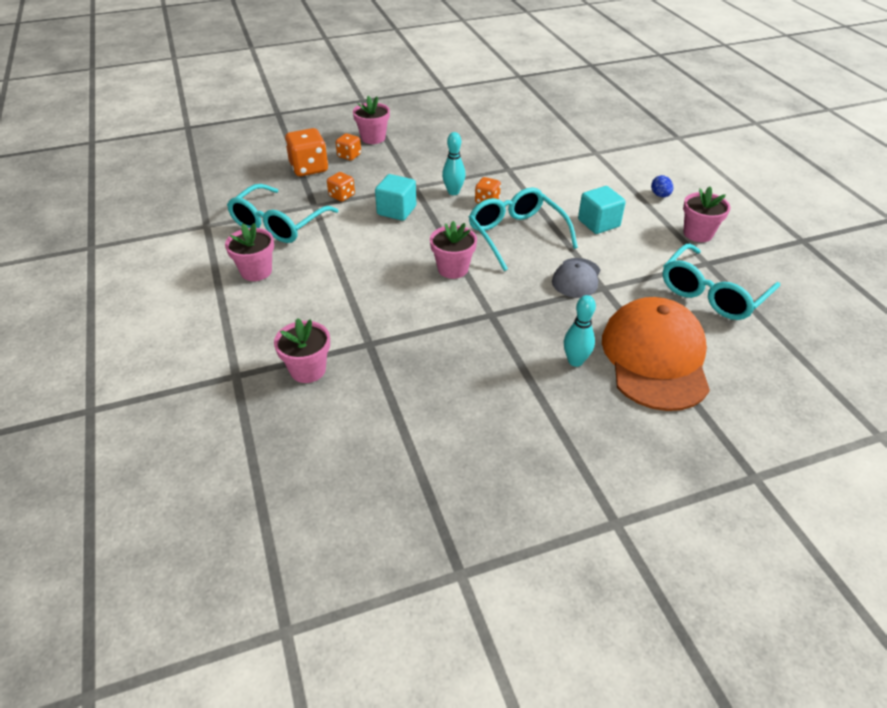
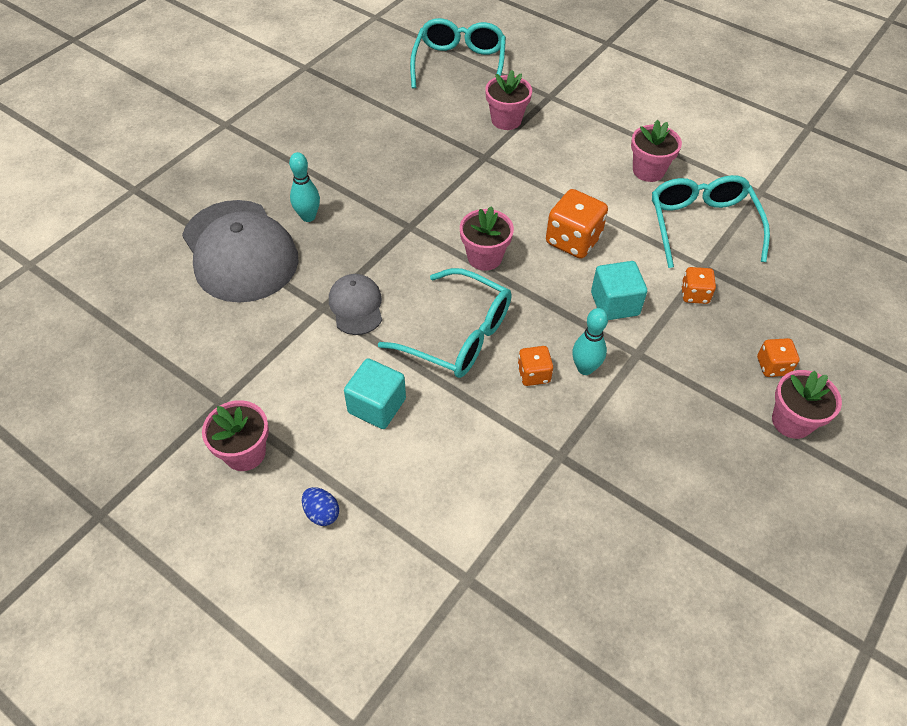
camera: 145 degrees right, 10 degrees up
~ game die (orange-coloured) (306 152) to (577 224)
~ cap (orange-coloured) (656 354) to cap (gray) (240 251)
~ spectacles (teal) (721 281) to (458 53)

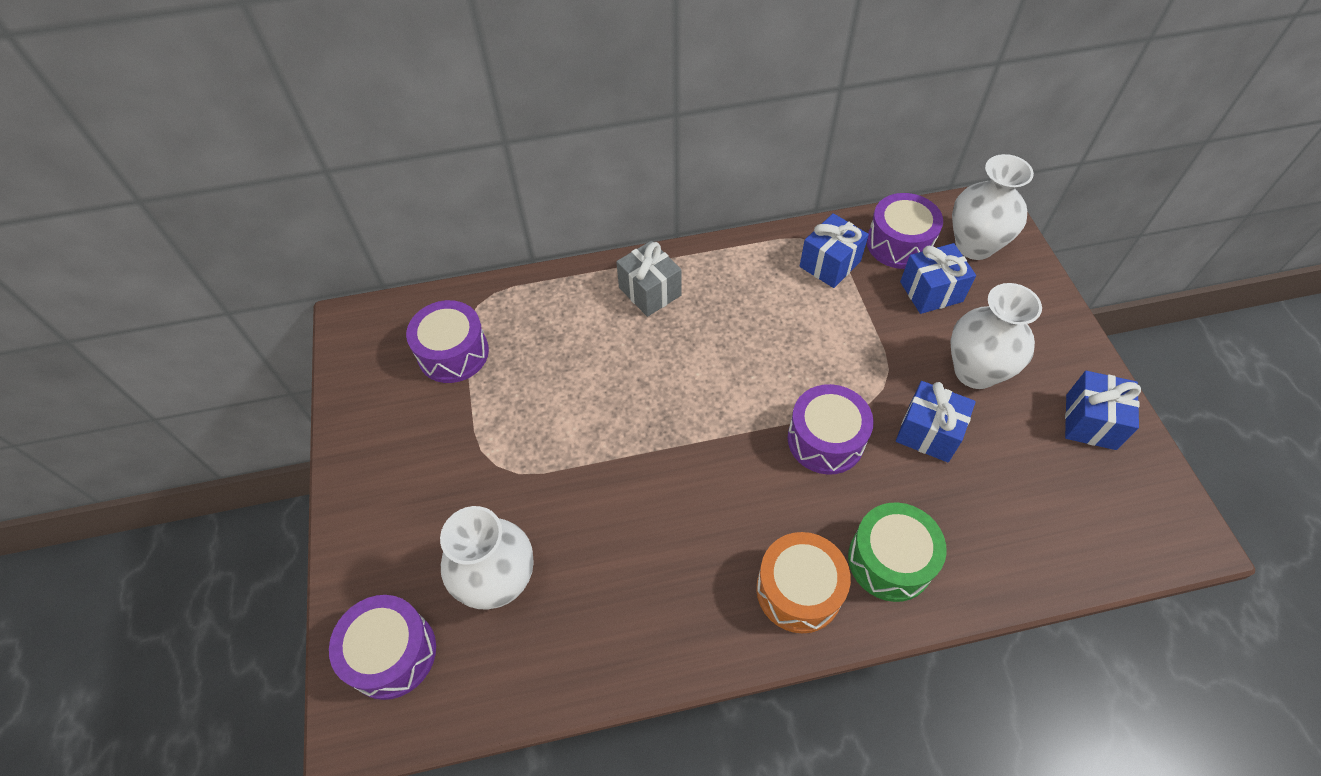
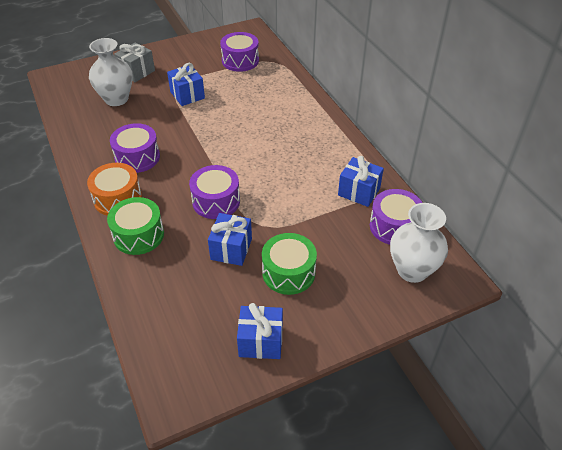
camera: 75 degrees right, 10 degrees down
~ snare drum (violet) (382 647) to (135 148)
~ present (gray) (648 279) to (134 62)
~ present (blue) (938 278) to (186 84)
~ tall vase (pure white) (996 336) to snare drum (green) (289 264)

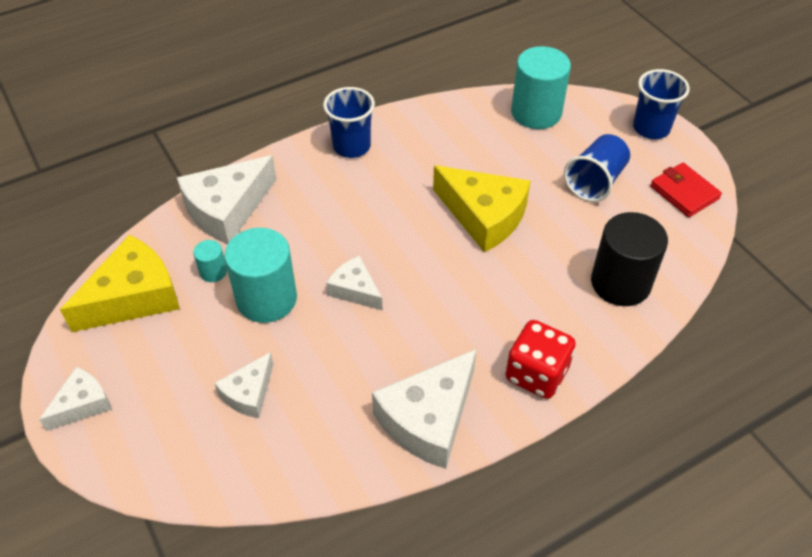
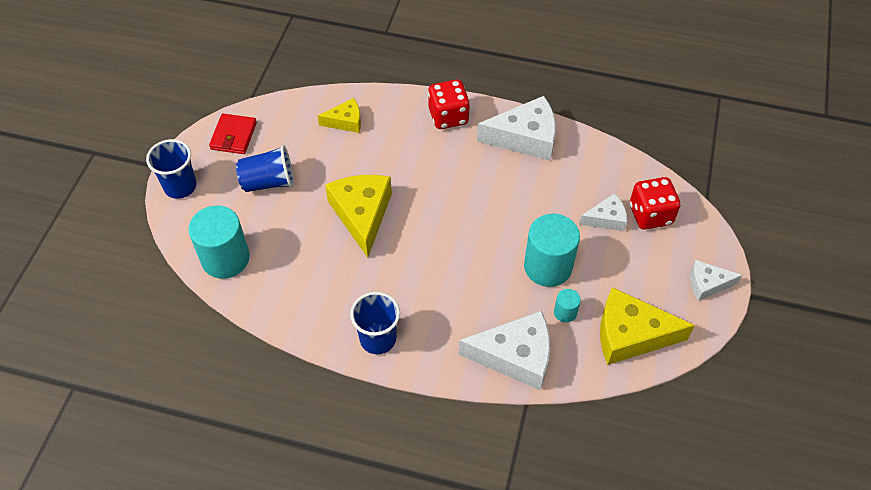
camera: 135 degrees left, 5 degrees up
- piece of cheese (pure white) (354 283)
~ cylinder shape (black) (629 259) to piece of cheese (yellow) (339 115)
+ game die (red) (655 203)

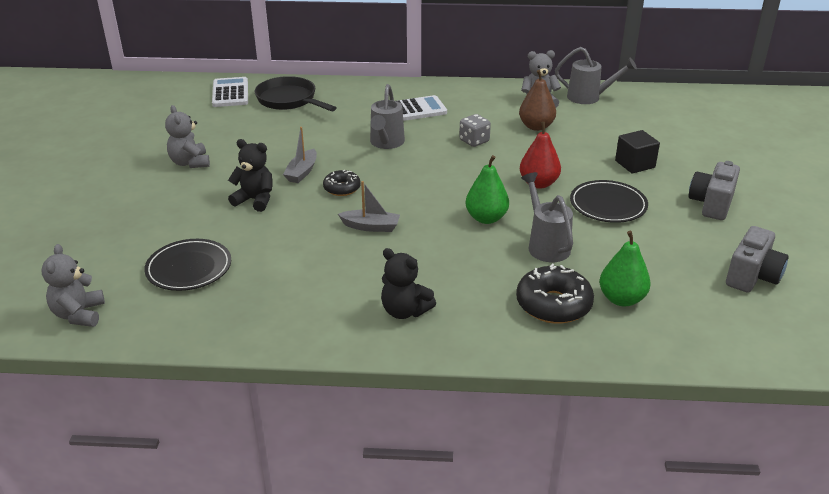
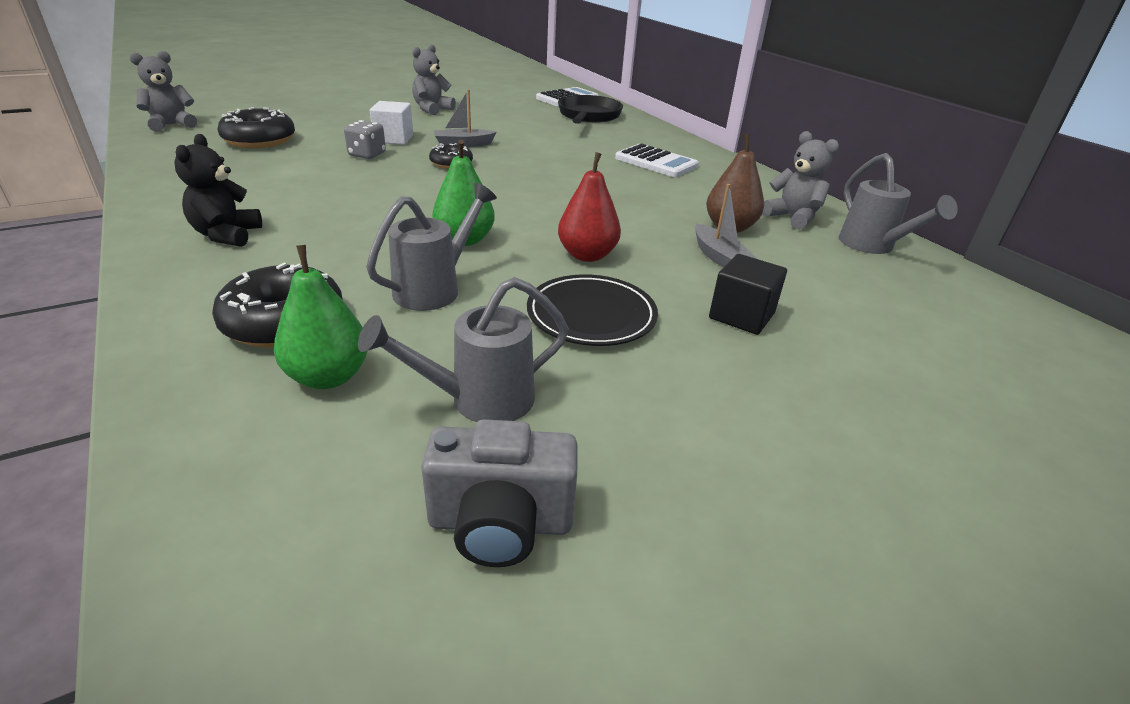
camera: 55 degrees right, 0 degrees up
~ flat dish (black) (187 265) to donut (black) (256 127)
~ stuffed bear (black) (250 175) to cube (pure white) (391 123)
~ sailboat (gray) (369 206) to (726 226)
~ watering pot (gray) (387 116) to (463 349)
~ game die (gray) (475 130) to (365 139)
- compact camera (gray) (714 190)

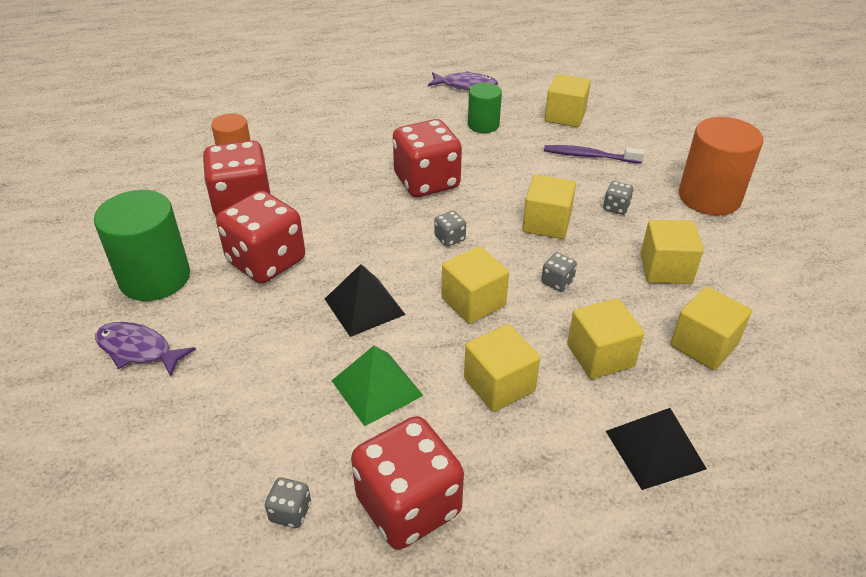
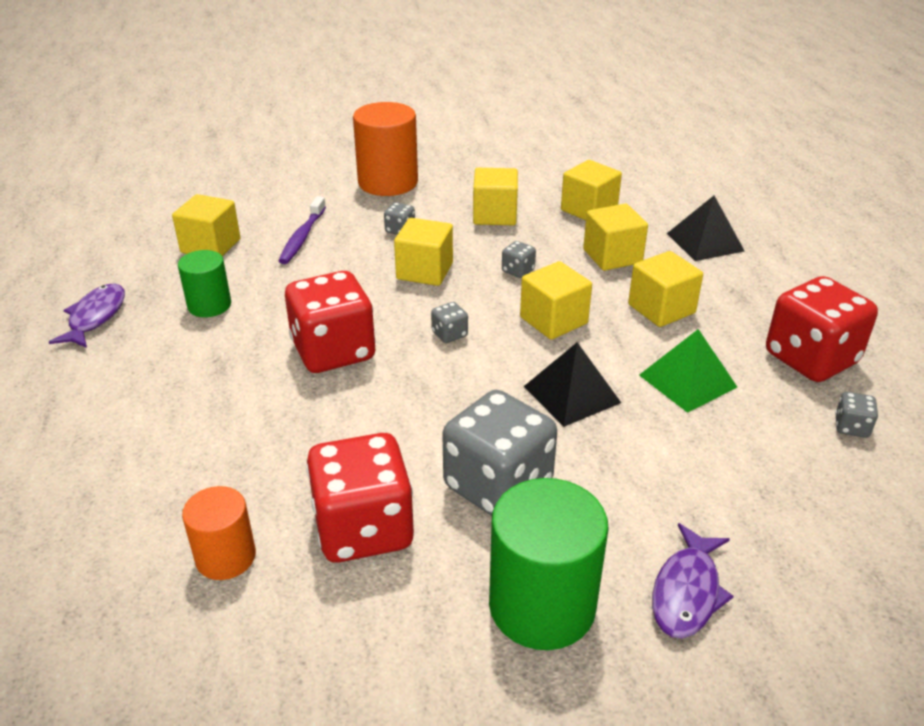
camera: 90 degrees left, 5 degrees down
~ game die (red) (260 237) to game die (gray) (499 453)

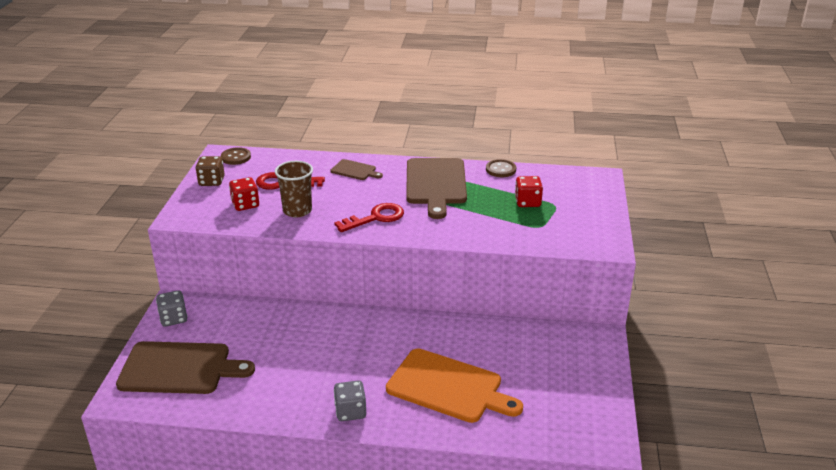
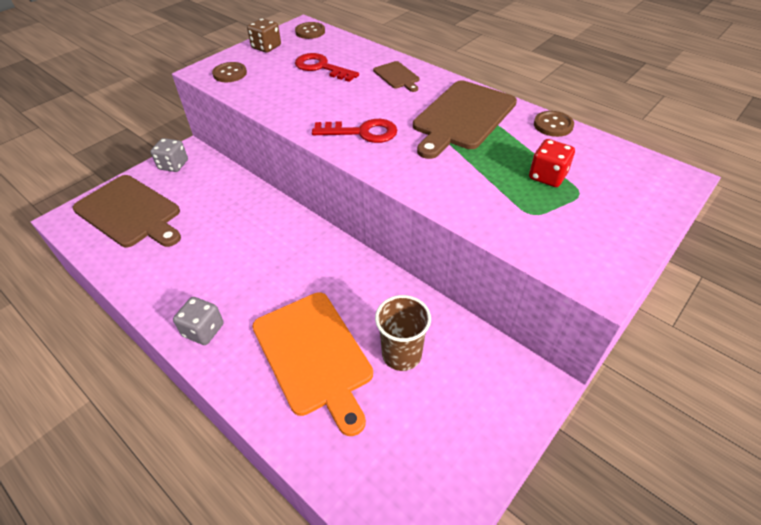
camera: 35 degrees right, 15 degrees up
- game die (red) (244 194)
~ cup (russet) (294 189) to (403 333)
+ sewing button (russet) (229 72)

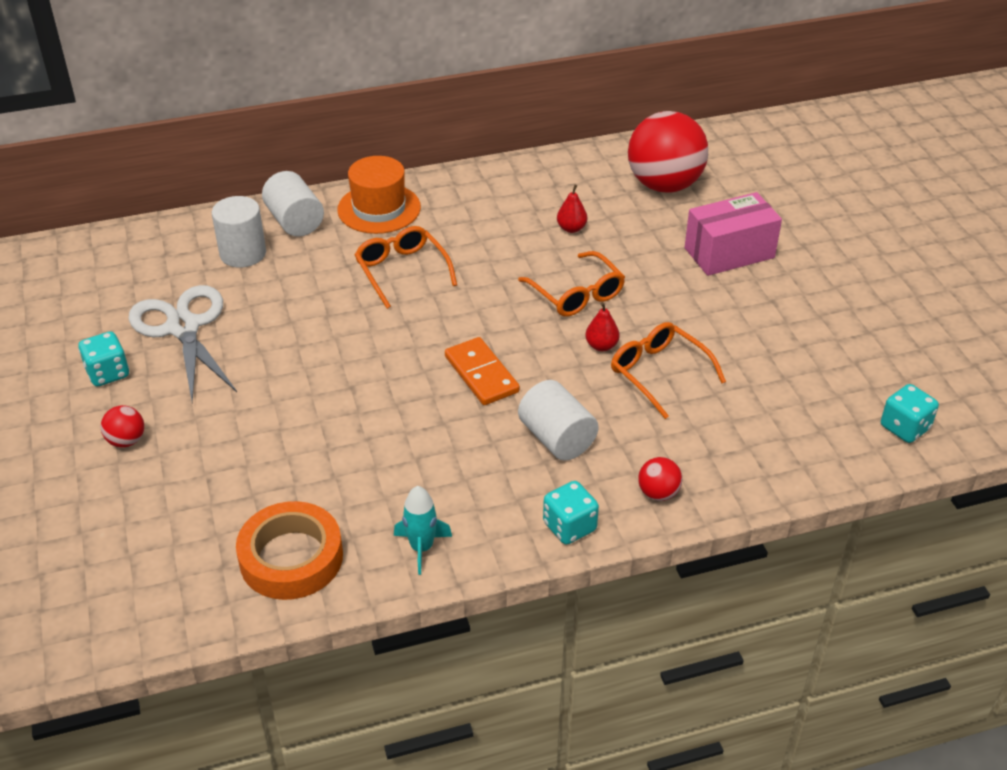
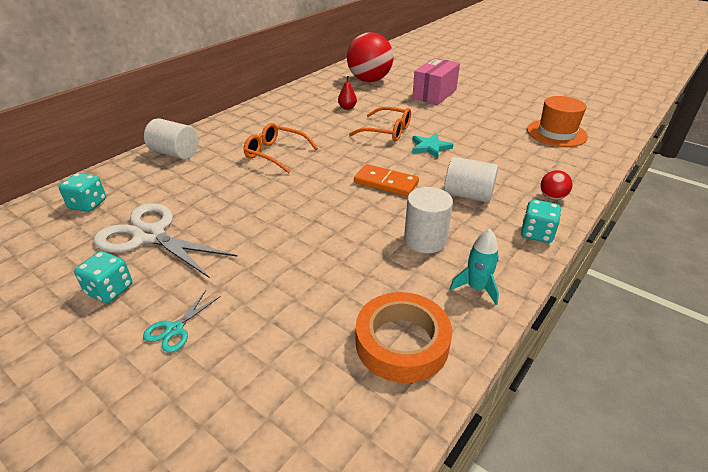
camera: 35 degrees left, 5 degrees down
~ ball (red) (122 426) to pair of scissors (teal) (182 321)
~ cylinder shape (pure white) (239 232) to (428 220)
~ tall hat (orange-coloured) (379 195) to (557 121)
~ pear fruit (red) (602 326) to star shape (teal) (433 146)
- spectacles (orange-coloured) (668 370)
~ game die (teal) (910 413) to (82 192)

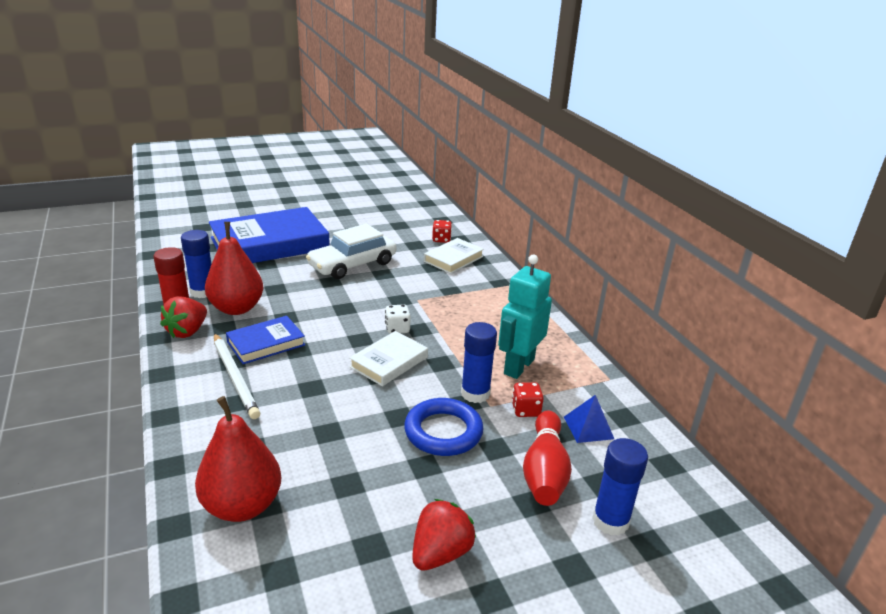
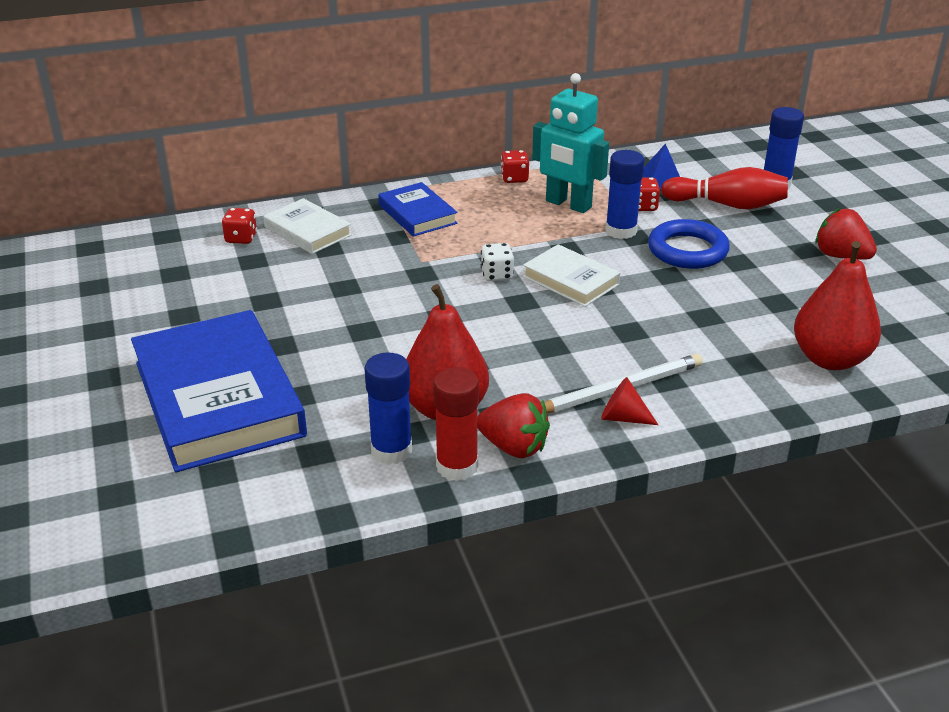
camera: 85 degrees left, 5 degrees up
~ hardback (blue) (265 340) to (418 209)
- toy car (pure white) (351 251)
+ game die (red) (515 166)
+ cone shape (red) (629 401)

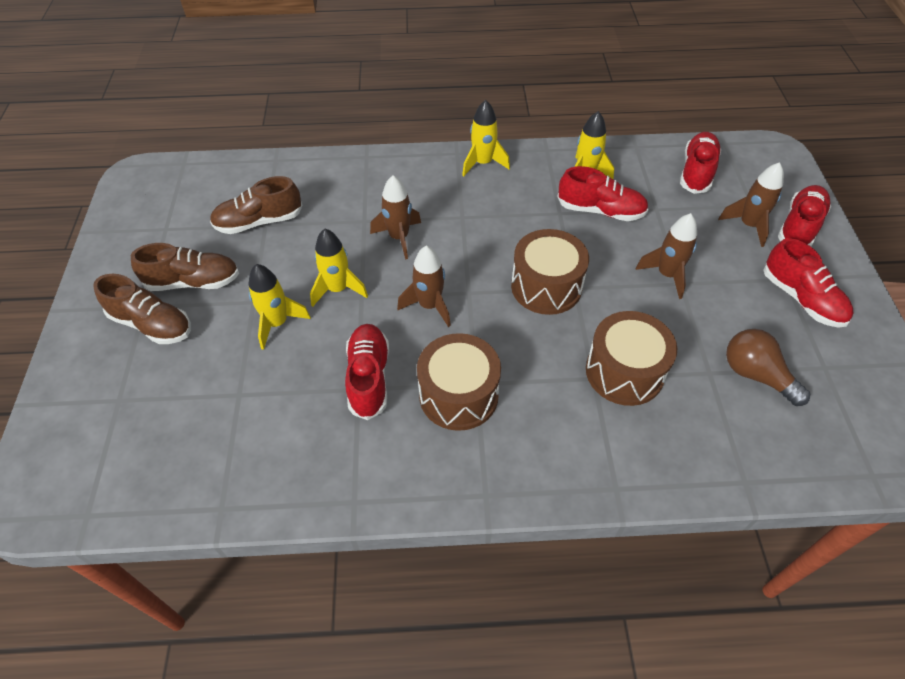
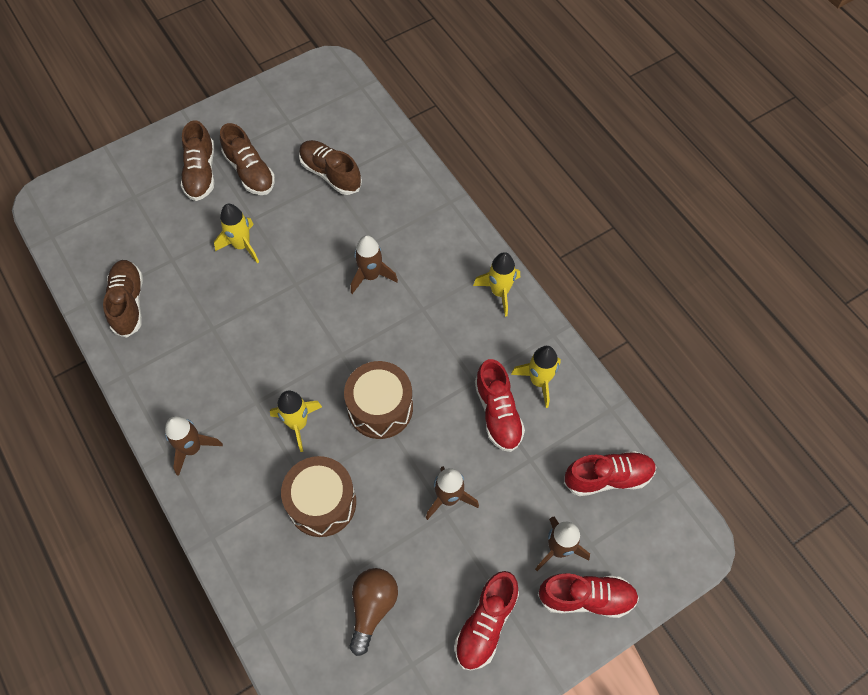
camera: 60 degrees right, 10 degrees up
~ toy rocket (yellow) (339 268) to (296 421)
- sneaker (red) (367 372)
~ toy rocket (russet) (424 286) to (194 446)
- snare drum (russet) (459 382)
+ sneaker (russet) (123 299)

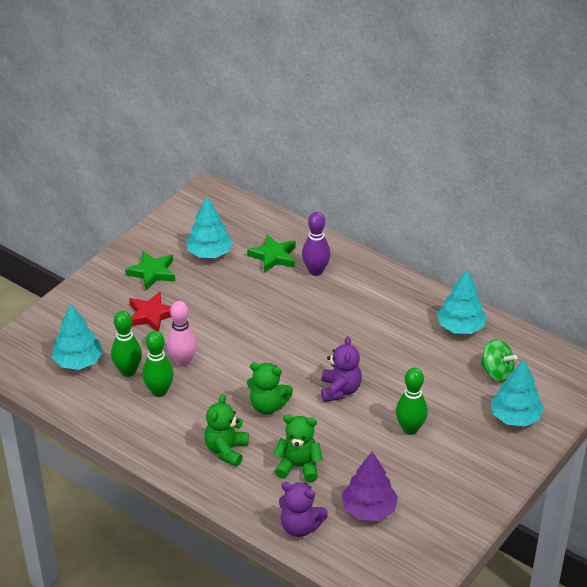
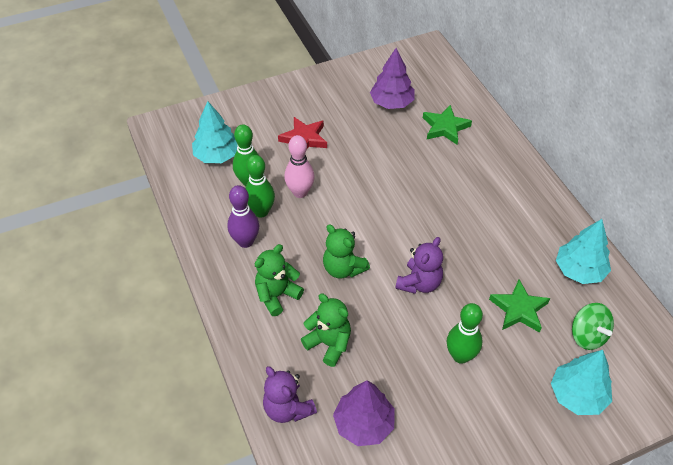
camera: 30 degrees right, 10 degrees up
~ star shape (green) (150 270) to (519 306)
~ fir tree (teal) (209 227) to fir tree (violet) (392 78)
~ skittle (violet) (316 244) to (243 216)

